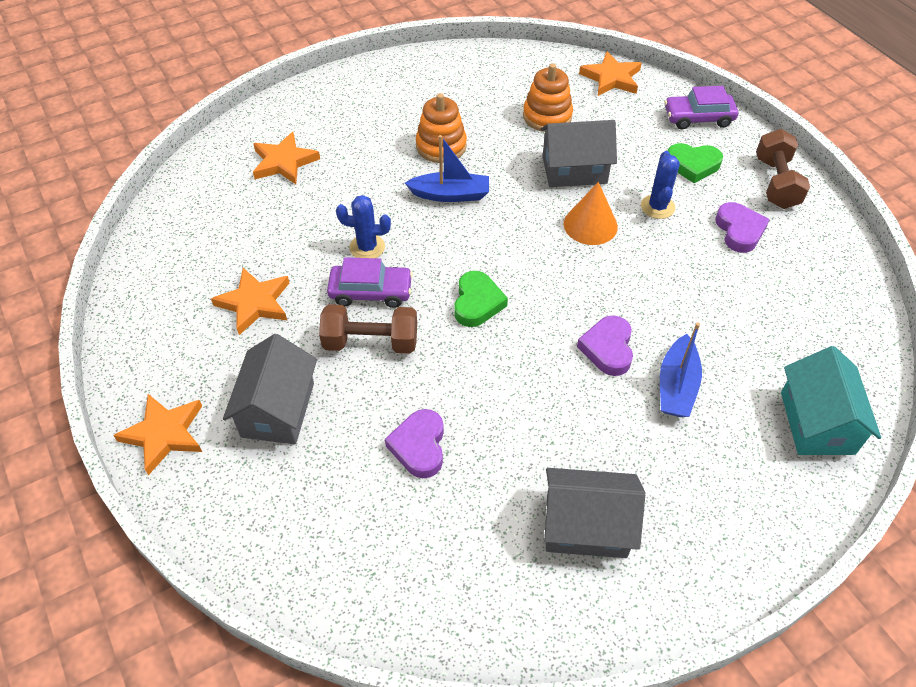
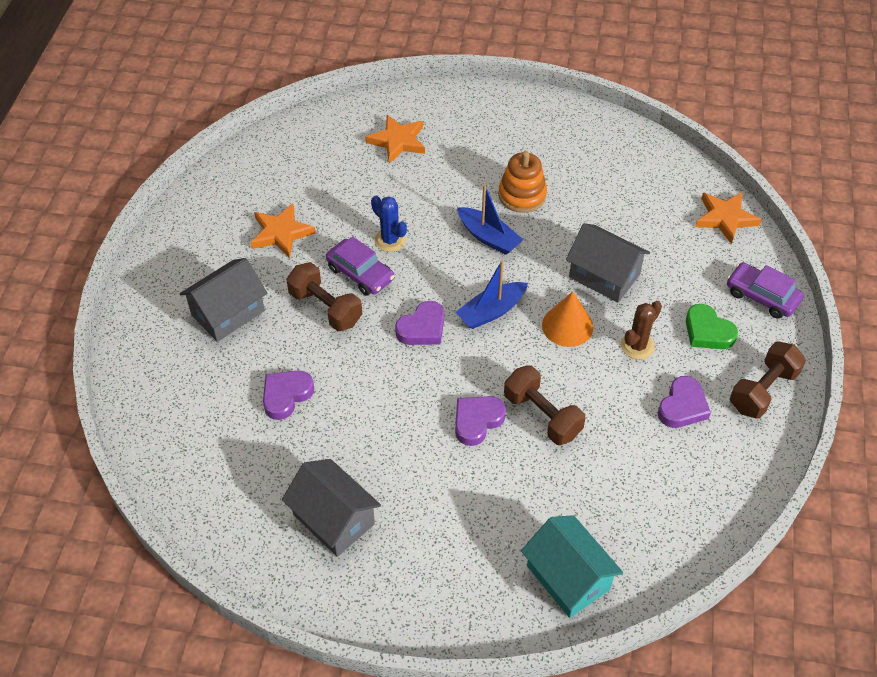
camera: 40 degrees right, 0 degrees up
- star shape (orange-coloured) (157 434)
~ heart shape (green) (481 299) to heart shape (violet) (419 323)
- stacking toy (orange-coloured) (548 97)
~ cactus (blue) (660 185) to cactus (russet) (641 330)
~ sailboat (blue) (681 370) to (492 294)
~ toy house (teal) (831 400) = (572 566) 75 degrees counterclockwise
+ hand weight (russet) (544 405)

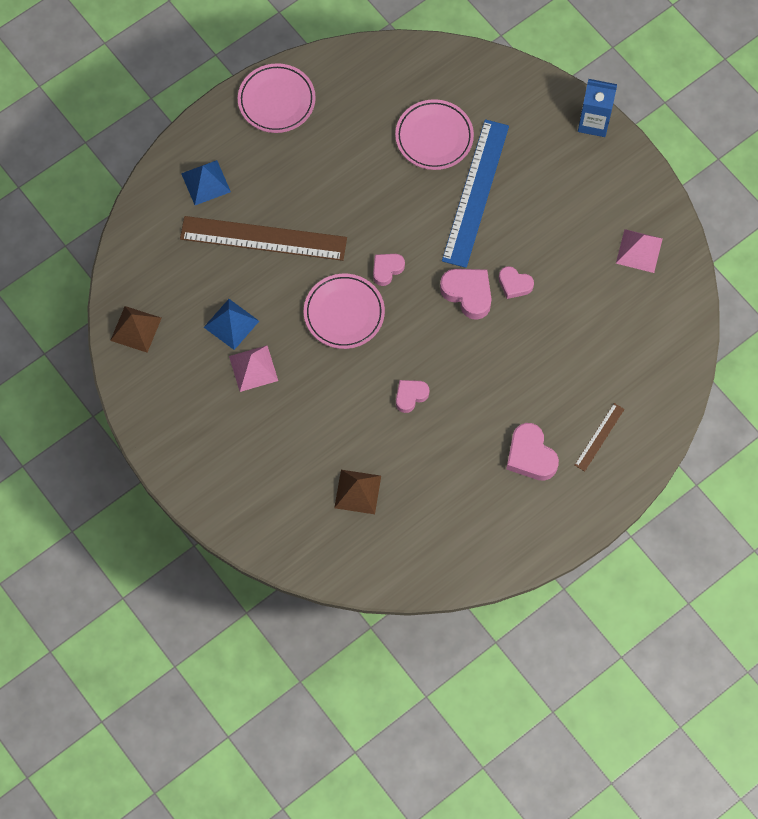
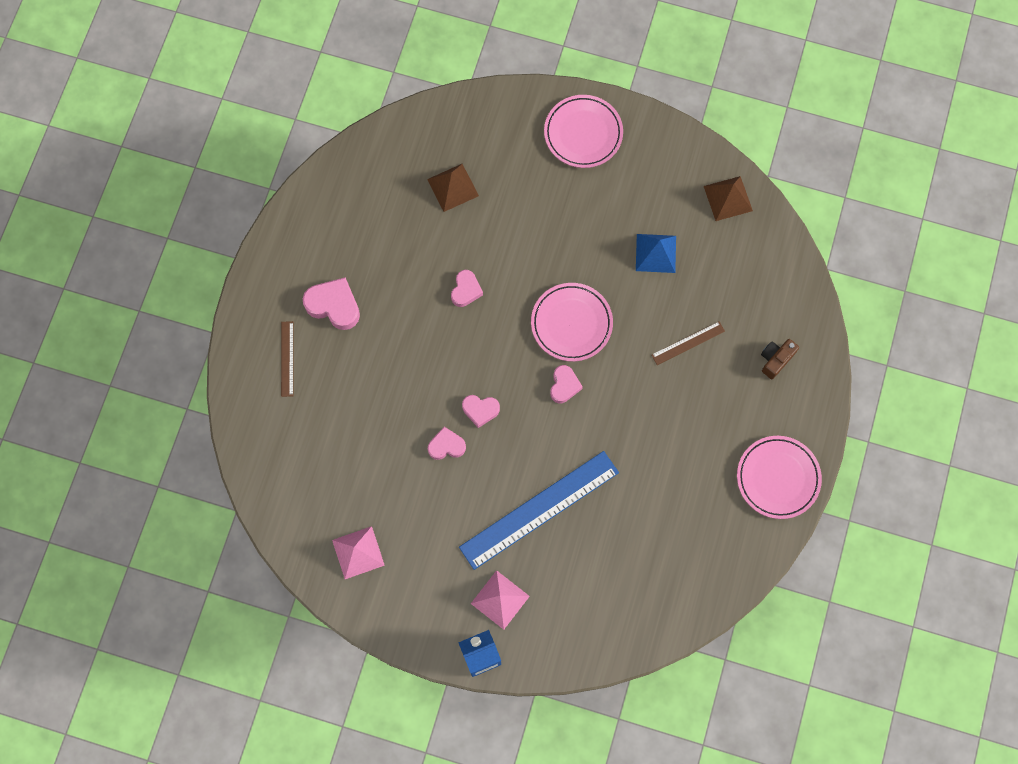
camera: 145 degrees right, 5 degrees up
~ ruler (russet) (263 238) = (688 343) x0.46
~ pyramid (blue) (206 182) to compact camera (russet) (780 359)
~ pyramid (rosy) (253 368) to (500 600)
~ flat dish (rosy) (434 134) to (583 131)
~ heart shape (rosy) (466 294) = (481 411) x0.64
~ ruler (blue) (475 193) = (539 510) 75 degrees clockwise

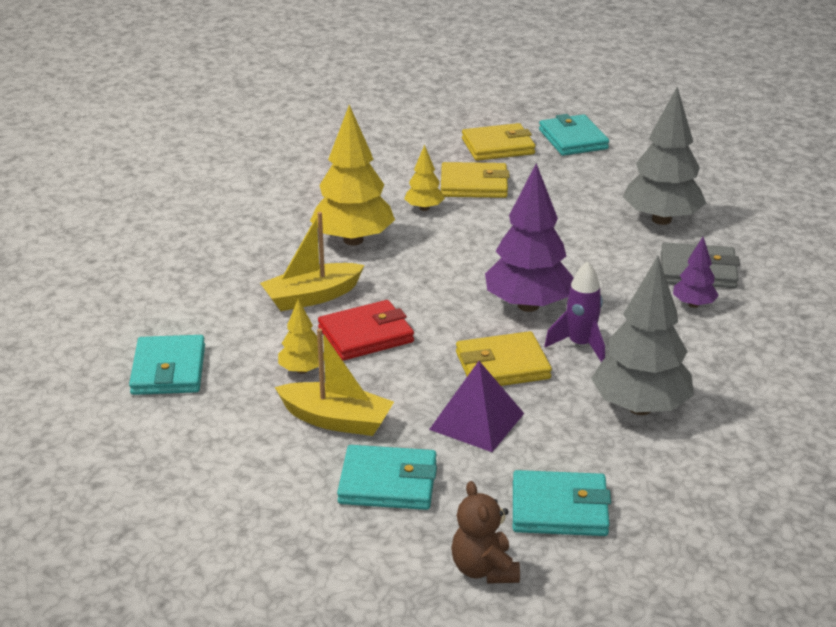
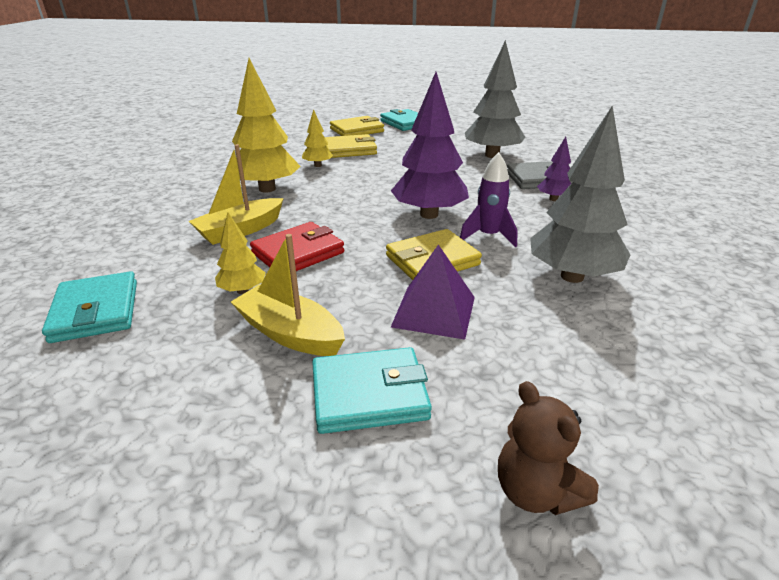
camera: 15 degrees left, 0 degrees up
~ sailboat (yellow) (334 382) = (288 295) 150 degrees counterclockwise
- billfold (teal) (562 503)

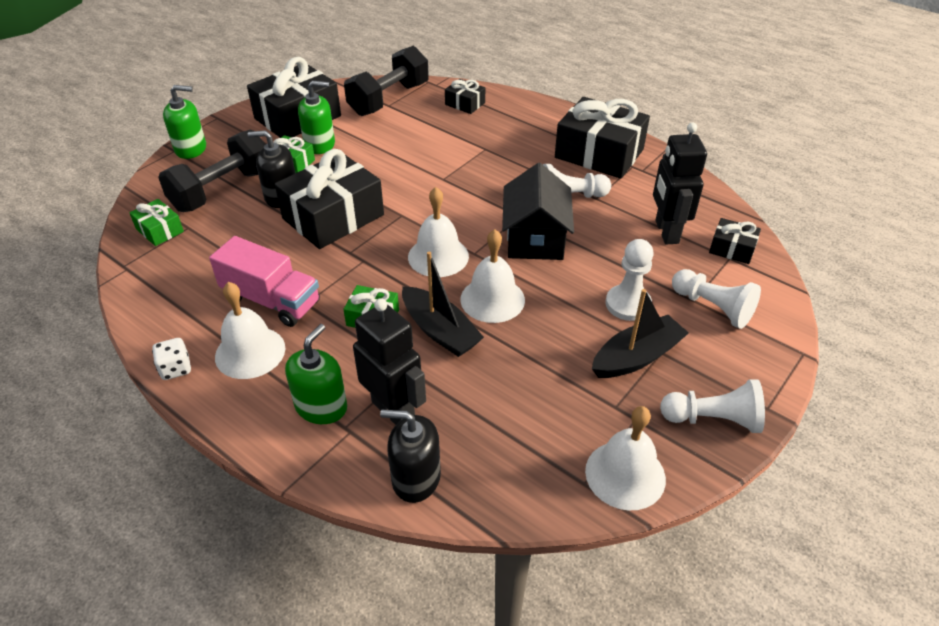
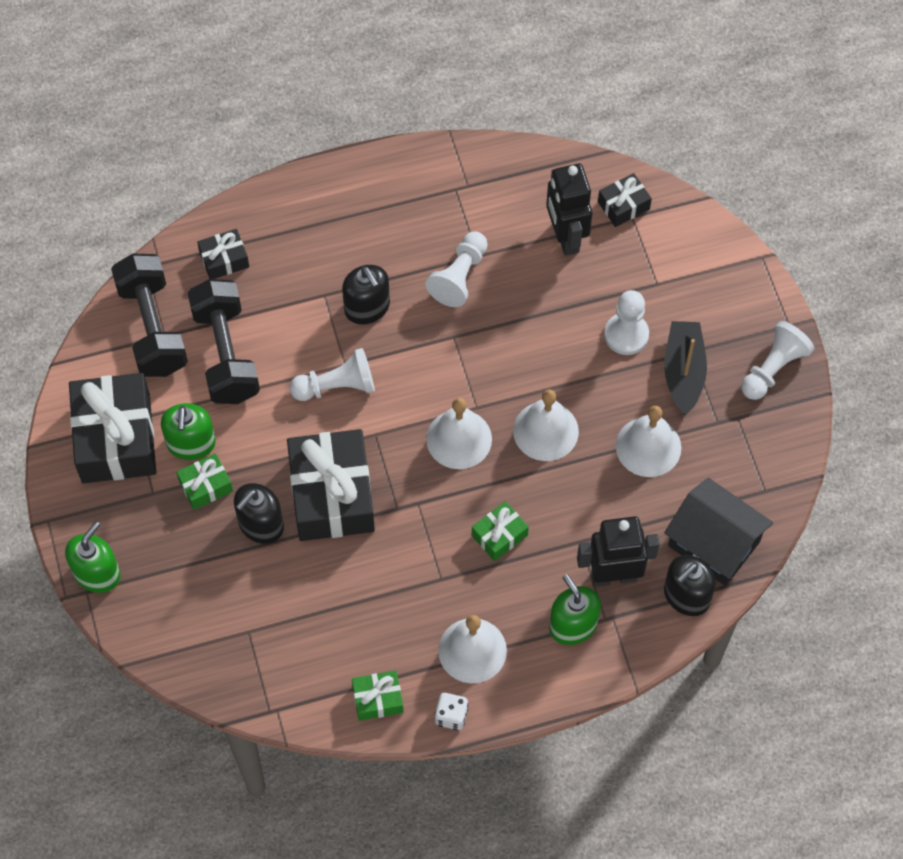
camera: 55 degrees left, 20 degrees up
~ present (green) (157 222) to (378 695)
~ hand weight (black) (212 171) to (224 341)
- toy truck (rosy) (264 281)
~ pump bottle (green) (316 117) = (188 431) 150 degrees clockwise
- sailboat (black) (443 304)
~ toy house (black) (538 211) to (718 532)
- present (black) (602 138)
~ school bell (pure white) (625 458) to (648 441)
~ toy robot (black) (680 183) = (569 209) 45 degrees clockwise
~ chess pawn (pure white) (716 299) to (332 374)
+ pump bottle (black) (366 295)

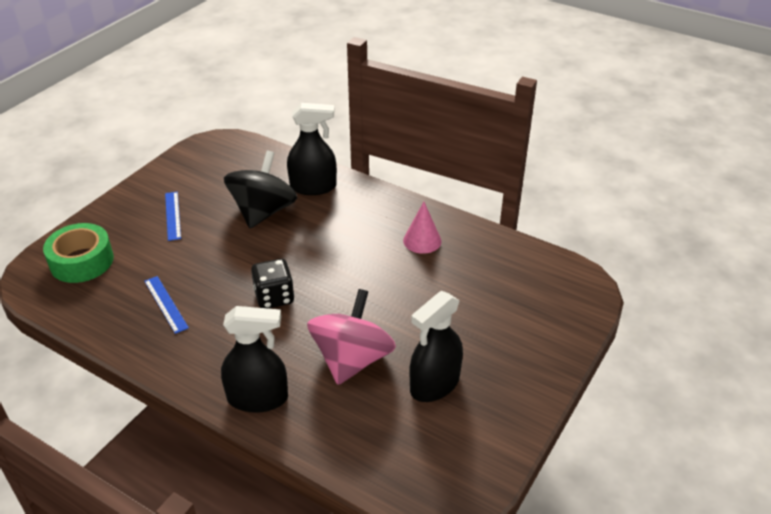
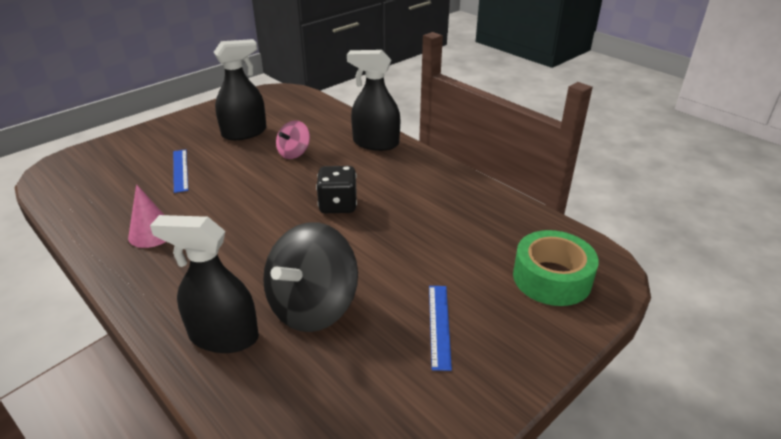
camera: 165 degrees left, 5 degrees down
~ ruler (blue) (166 305) to (180 171)
~ toy top (rosy) (351 337) = (293 139) x0.53

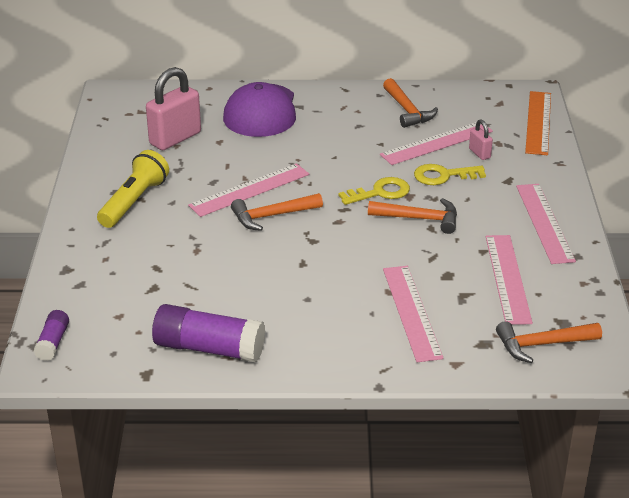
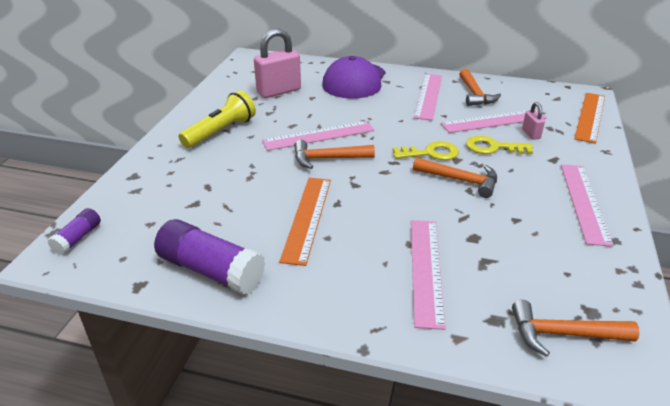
camera: 15 degrees right, 0 degrees up
~ ruler (rosy) (509 280) to (427 97)
+ ruler (orange-coloured) (305 222)

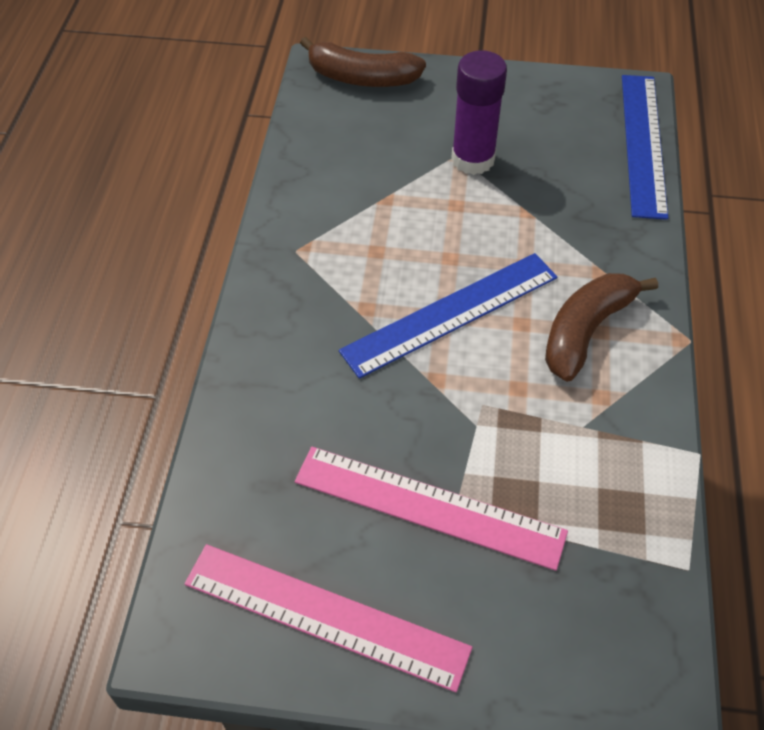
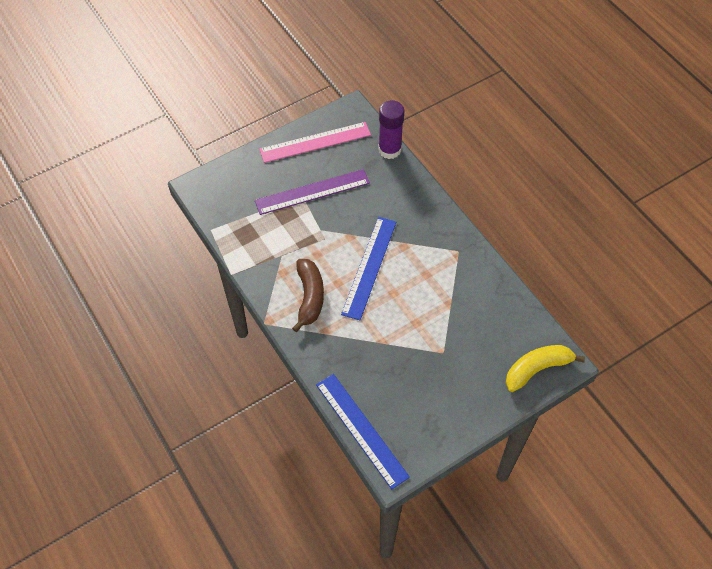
camera: 140 degrees right, 5 degrees up
~ ruler (rosy) (431 509) to ruler (violet) (312 192)
~ banana (russet) (363 62) to banana (yellow) (545 368)
~ glue (violet) (479 112) to (391 129)

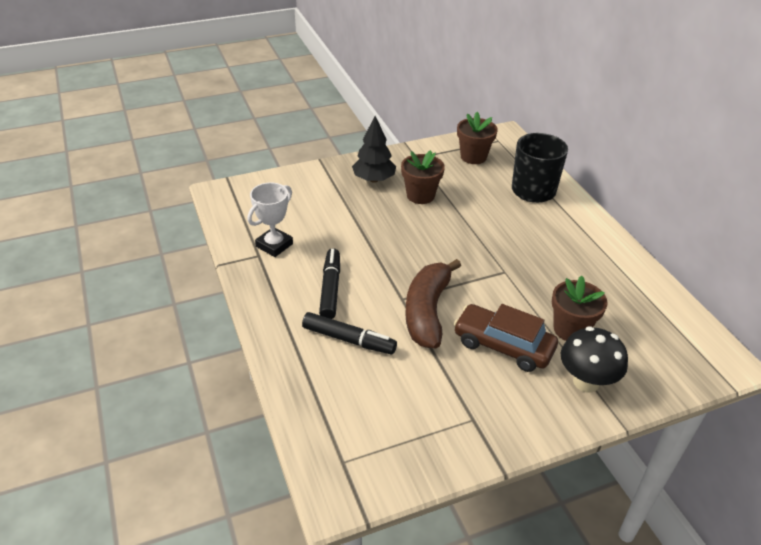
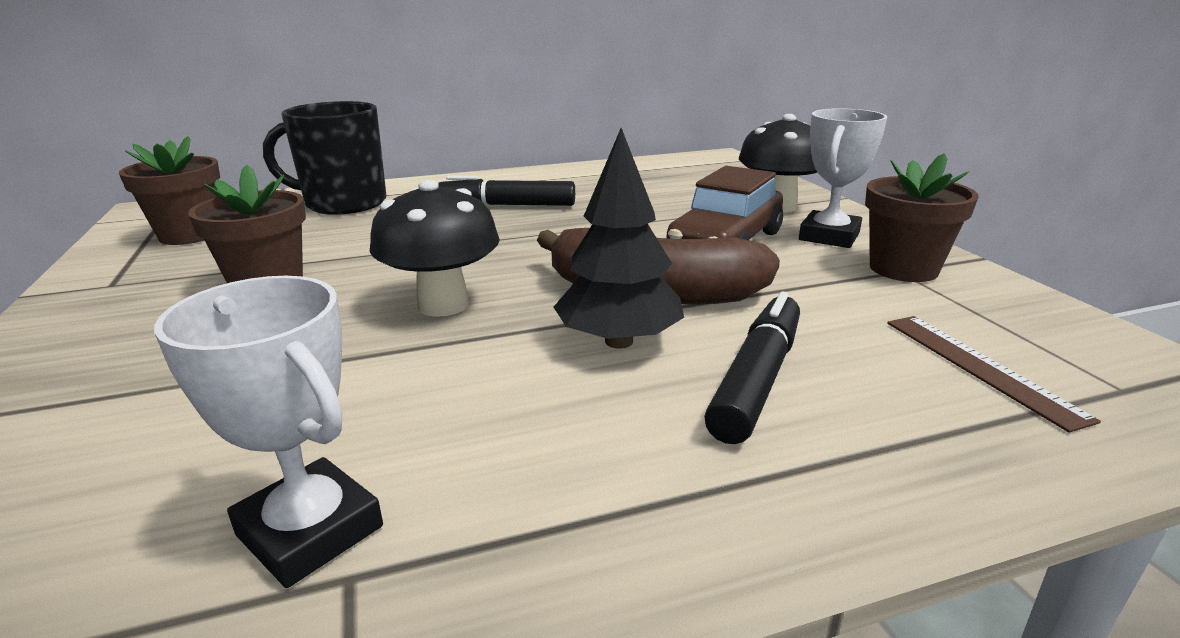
camera: 85 degrees left, 15 degrees down
~ marker pen (black) (329 283) to (506 191)
~ fir tree (black) (374 149) to (619 238)
~ flower pot (russet) (580 308) to (922 217)
+ fungus (black) (435 248)
+ prize cup (pure white) (843 178)
+ ruler (russet) (994 374)

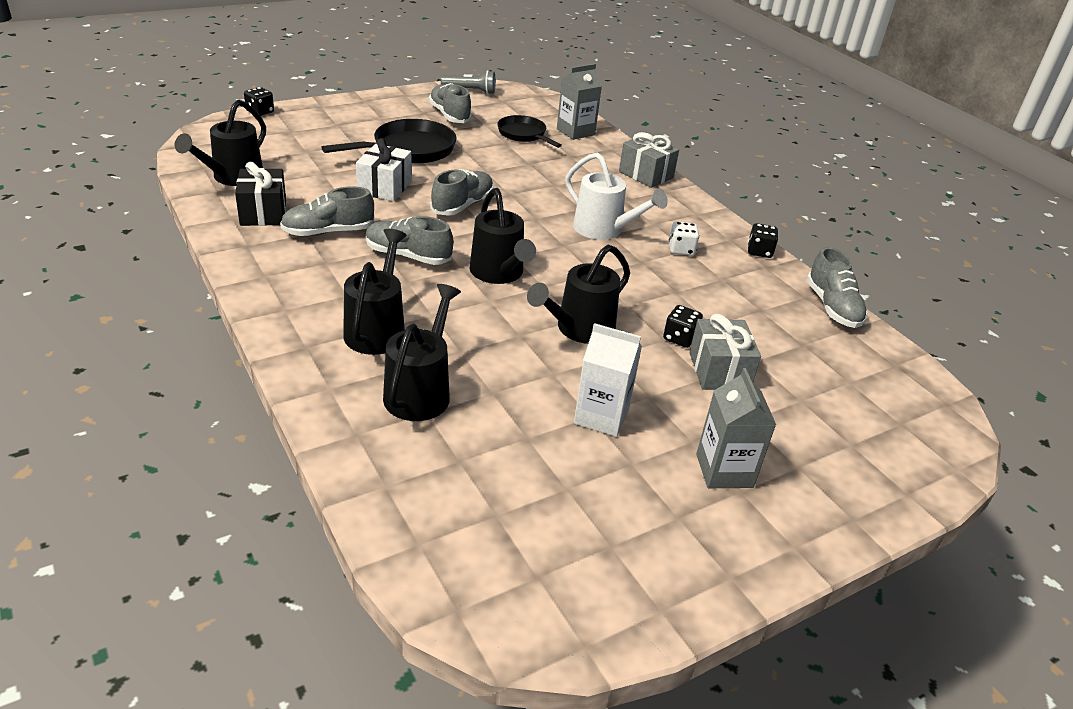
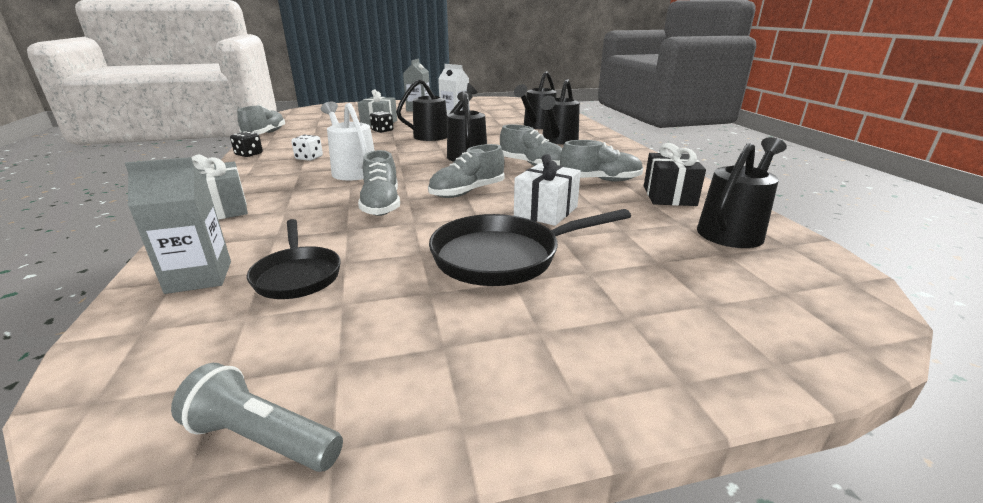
camera: 160 degrees left, 10 degrees down
- game die (black) (259 101)
~ sneaker (gray) (450 103) to (379 183)

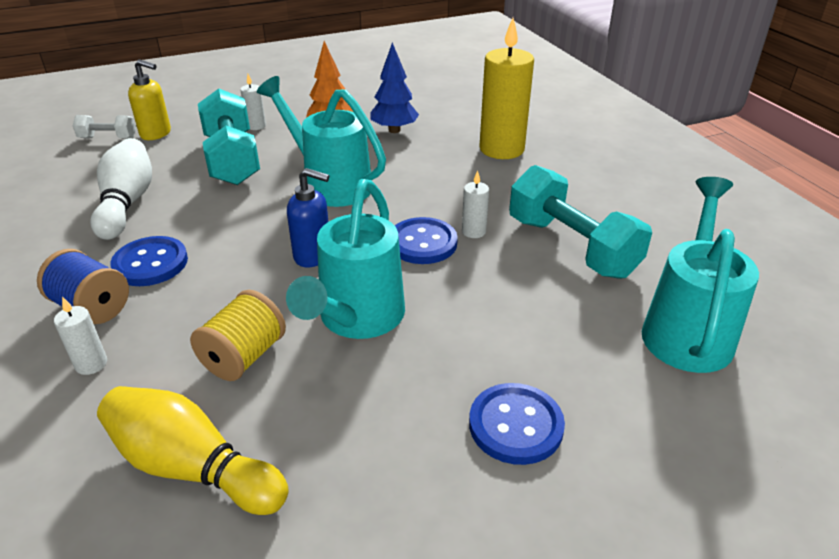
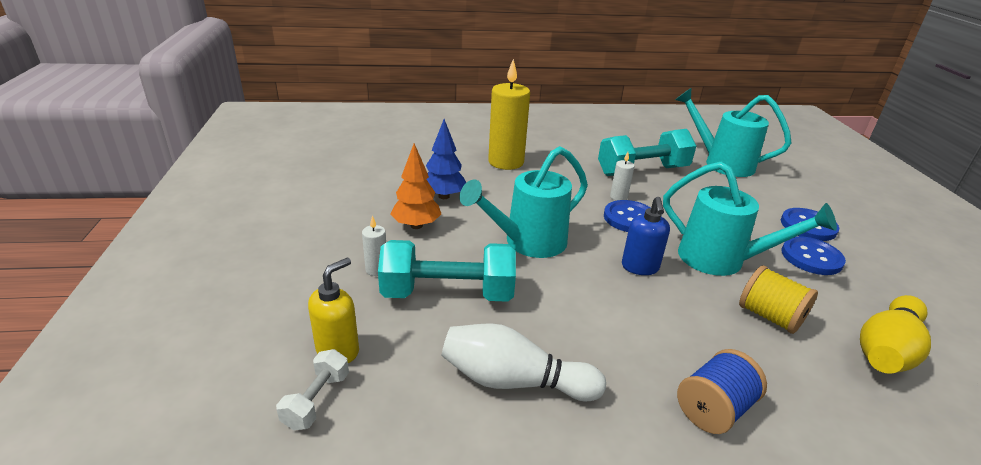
camera: 75 degrees left, 5 degrees down
- candle (pure white) (80 335)
~ sewing button (blue) (149 261) to (813 255)
~ pump bottle (blue) (308 218) = (646 236) 150 degrees clockwise

